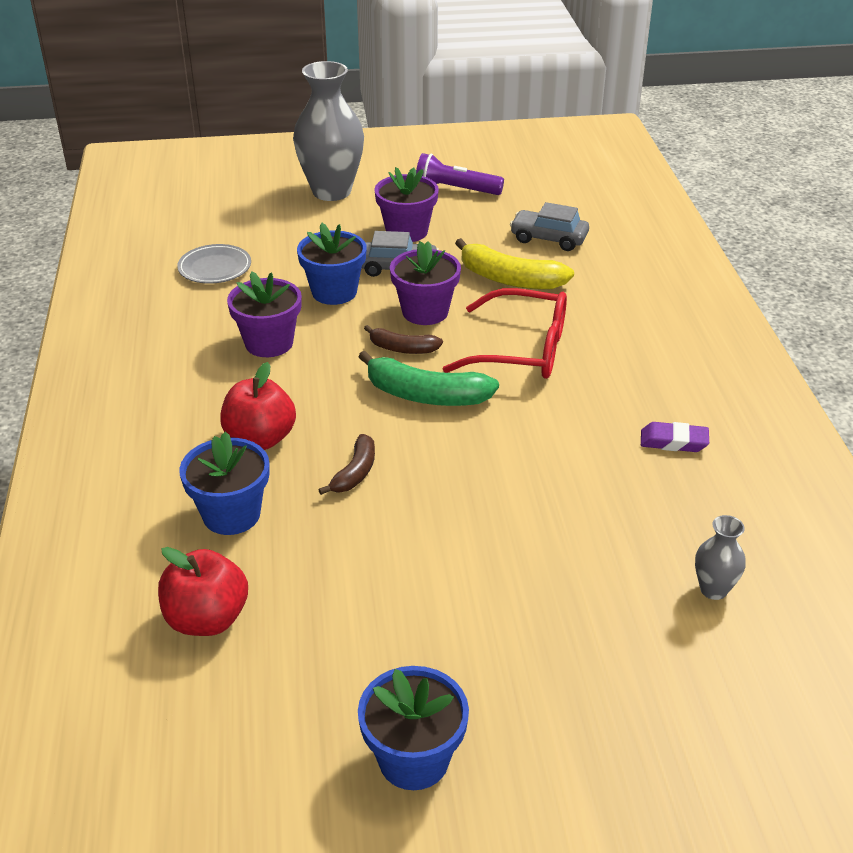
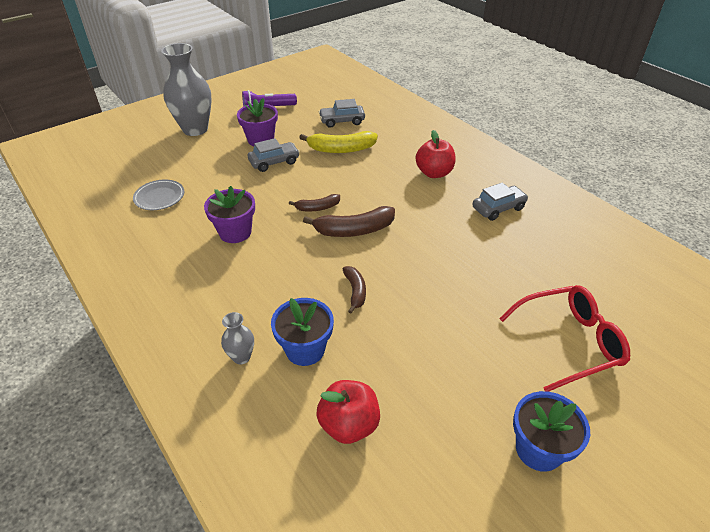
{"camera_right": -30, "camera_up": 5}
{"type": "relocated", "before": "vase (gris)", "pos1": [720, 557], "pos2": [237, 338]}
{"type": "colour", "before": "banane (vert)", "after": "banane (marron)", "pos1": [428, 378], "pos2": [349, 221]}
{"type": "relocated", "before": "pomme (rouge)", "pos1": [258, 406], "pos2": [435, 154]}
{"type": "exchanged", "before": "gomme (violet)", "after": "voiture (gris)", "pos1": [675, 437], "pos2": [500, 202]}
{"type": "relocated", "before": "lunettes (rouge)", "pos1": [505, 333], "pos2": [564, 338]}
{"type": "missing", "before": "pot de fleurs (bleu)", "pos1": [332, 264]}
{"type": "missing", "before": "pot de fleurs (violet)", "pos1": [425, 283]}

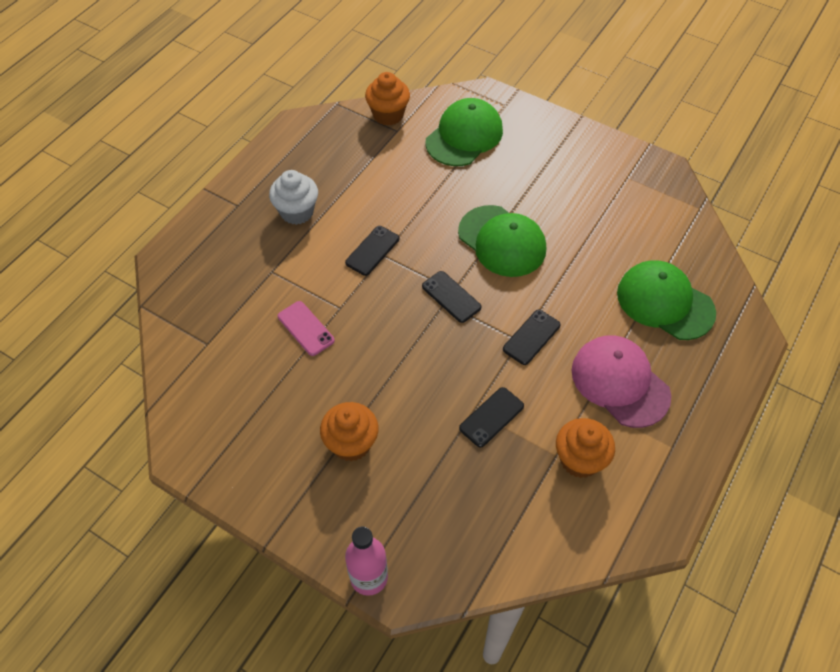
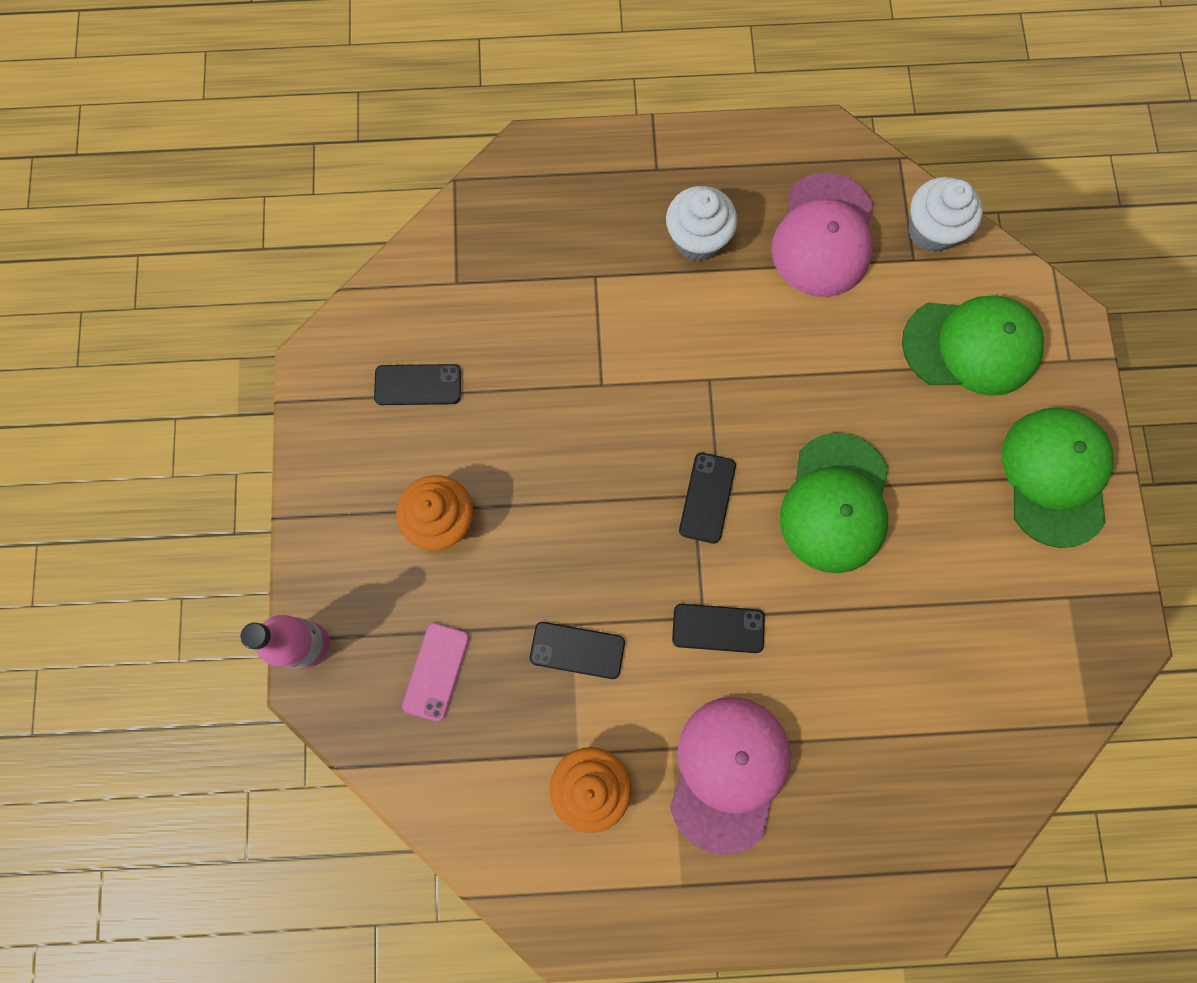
{"camera_right": 55, "camera_up": 20}
{"type": "relocated", "before": "téléphone (noir)", "pos1": [372, 251], "pos2": [417, 384]}
{"type": "relocated", "before": "téléphone (rose)", "pos1": [306, 328], "pos2": [435, 672]}
{"type": "appeared", "after": "casquette (rose)", "pos2": [822, 234]}
{"type": "colour", "before": "muffin (orange)", "after": "muffin (blanc)", "pos1": [387, 99], "pos2": [946, 214]}
{"type": "relocated", "before": "casquette (vert)", "pos1": [666, 300], "pos2": [1057, 478]}

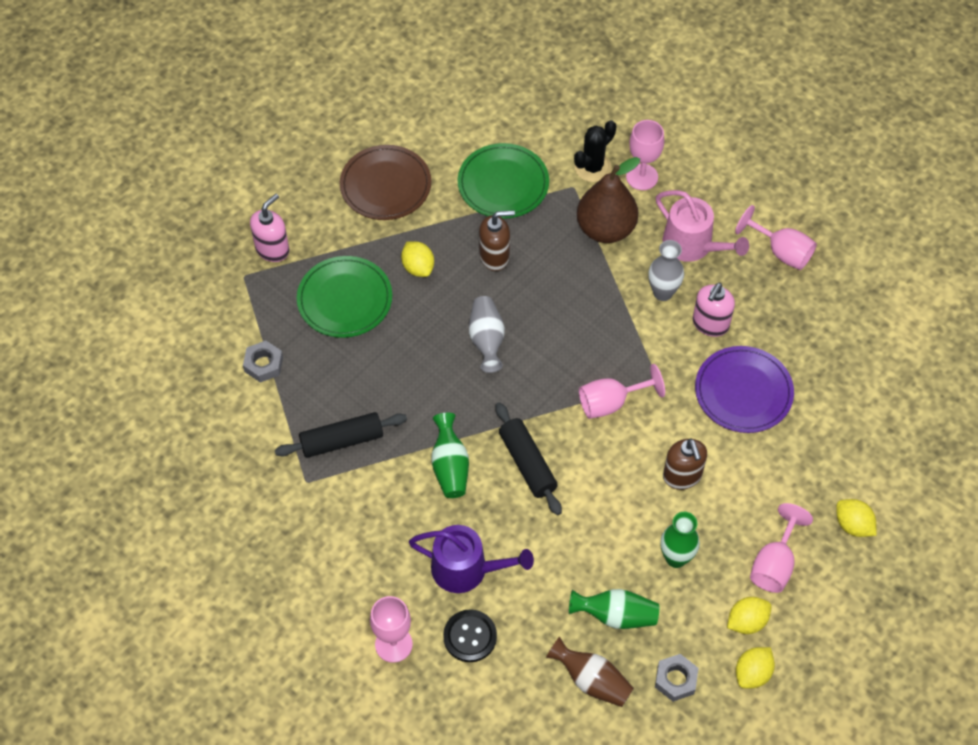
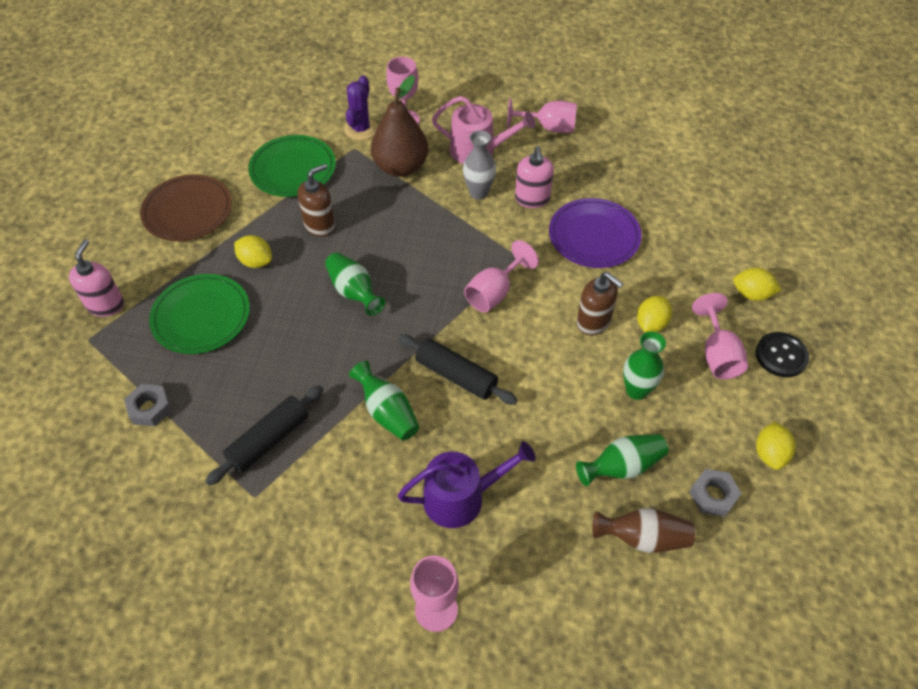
{"camera_right": -30, "camera_up": -5}
{"type": "colour", "before": "vase (gris)", "after": "vase (vert)", "pos1": [487, 334], "pos2": [355, 284]}
{"type": "colour", "before": "cactus (noir)", "after": "cactus (violet)", "pos1": [595, 151], "pos2": [361, 107]}
{"type": "relocated", "before": "citron (jaune)", "pos1": [749, 615], "pos2": [654, 314]}
{"type": "relocated", "before": "bouton (noir)", "pos1": [470, 635], "pos2": [782, 354]}

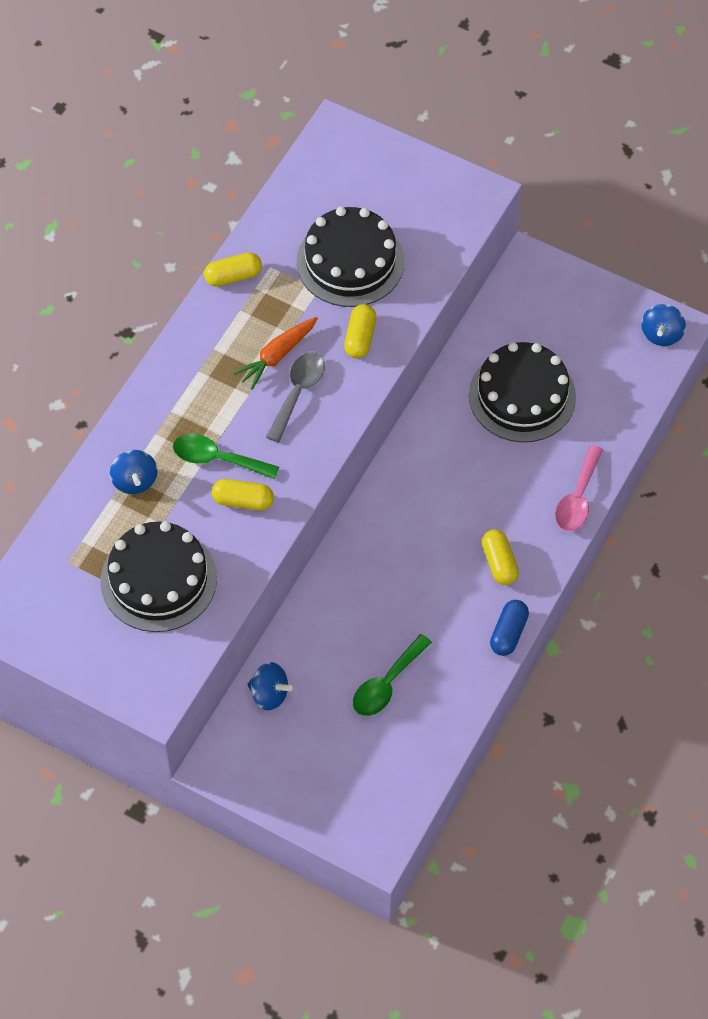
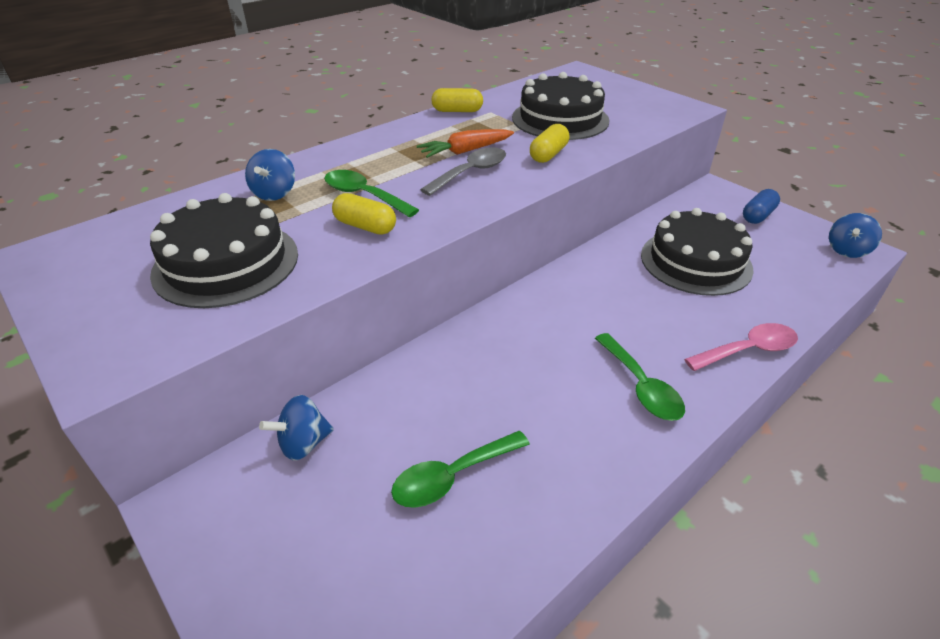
{"camera_right": 20, "camera_up": -20}
{"type": "spun", "before": "toupie (bleu)", "pos1": [270, 686], "pos2": [296, 428], "turn": 105}
{"type": "exchanged", "before": "gélule (jaune)", "after": "cuillère (vert)", "pos1": [500, 557], "pos2": [640, 377]}
{"type": "spun", "before": "cuillère (rose)", "pos1": [579, 488], "pos2": [741, 347], "turn": -150}
{"type": "relocated", "before": "gélule (bleu)", "pos1": [509, 628], "pos2": [761, 206]}

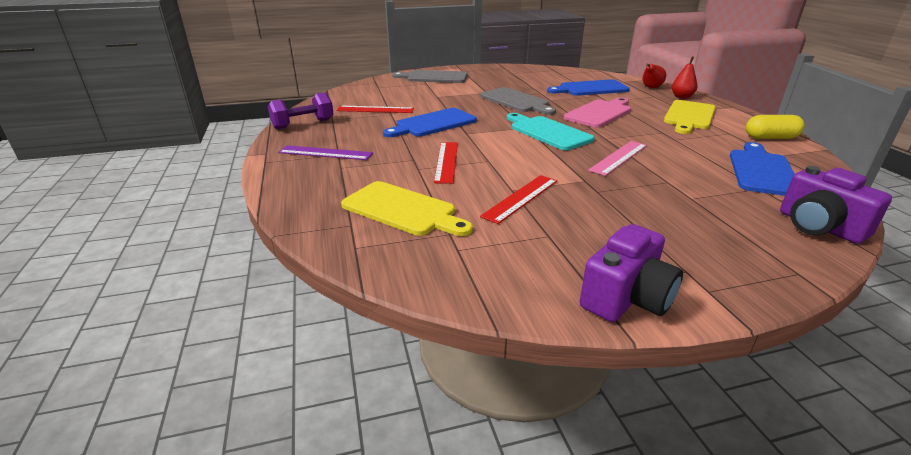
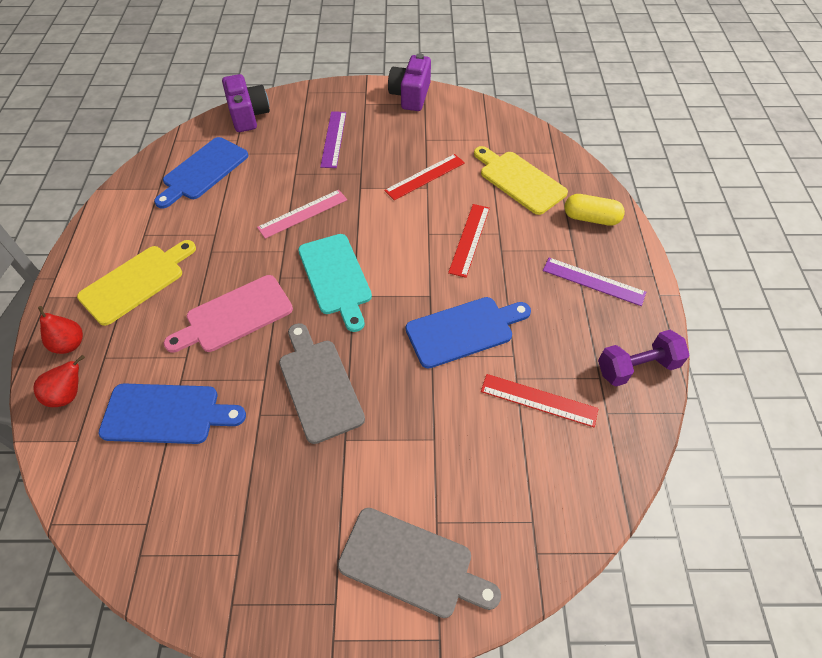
{"camera_right": -165, "camera_up": 25}
{"type": "appeared", "after": "règle (violet)", "pos2": [333, 139]}
{"type": "spun", "before": "appareil photo (violet)", "pos1": [631, 273], "pos2": [409, 82], "turn": -45}
{"type": "relocated", "before": "gélule (jaune)", "pos1": [775, 127], "pos2": [594, 210]}

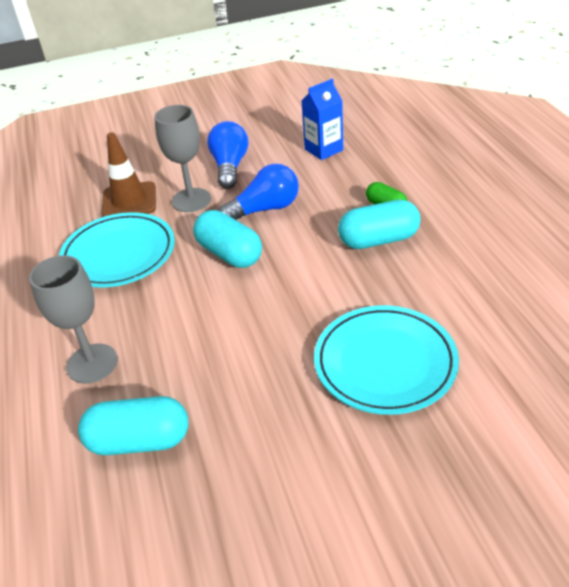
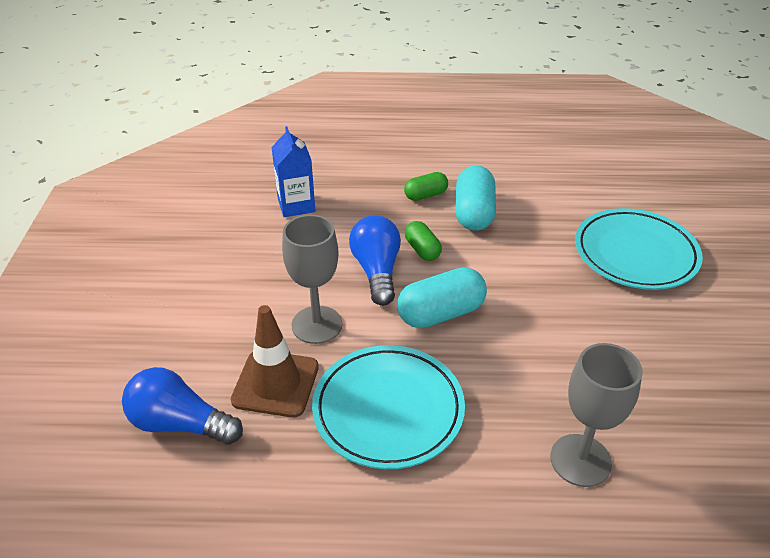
{"camera_right": -75, "camera_up": 0}
{"type": "relocated", "before": "ampoule (bleu)", "pos1": [227, 155], "pos2": [182, 406]}
{"type": "appeared", "after": "gélule (vert)", "pos2": [423, 241]}
{"type": "missing", "before": "gélule (turquoise)", "pos1": [133, 425]}

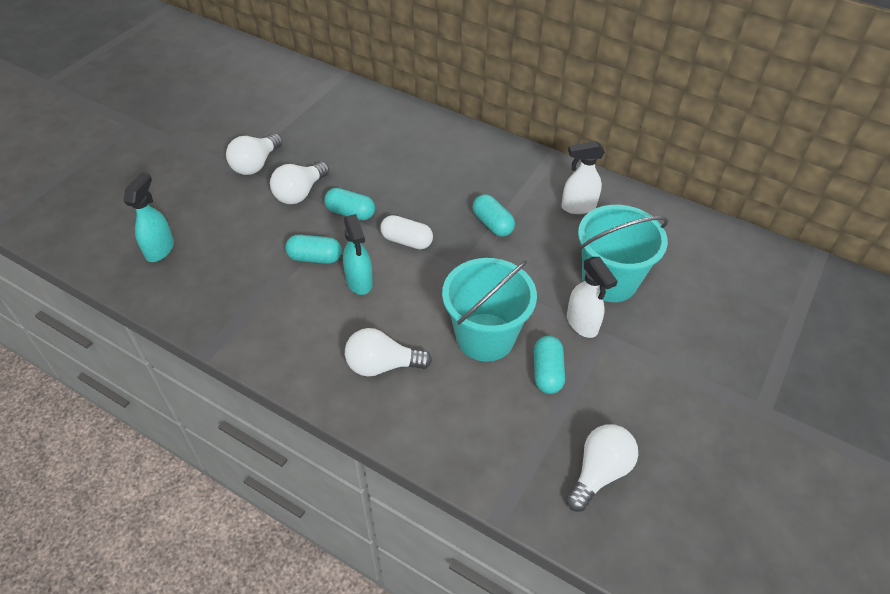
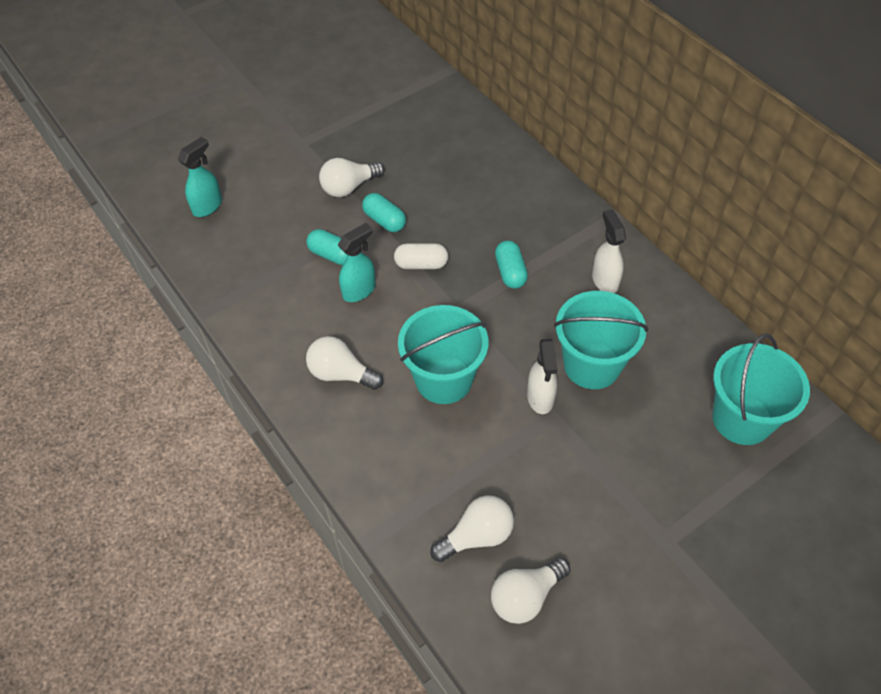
{"camera_right": 25, "camera_up": 5}
{"type": "spun", "before": "vaporisateur (turquoise)", "pos1": [358, 254], "pos2": [357, 262], "turn": -135}
{"type": "spun", "before": "gélule (blanc)", "pos1": [406, 232], "pos2": [421, 256], "turn": -45}
{"type": "relocated", "before": "ampoule (blanc)", "pos1": [254, 154], "pos2": [531, 591]}
{"type": "spun", "before": "vaporisateur (blanc)", "pos1": [583, 177], "pos2": [609, 251], "turn": 60}
{"type": "appeared", "after": "seau (turquoise)", "pos2": [761, 389]}
{"type": "missing", "before": "gélule (turquoise)", "pos1": [549, 365]}

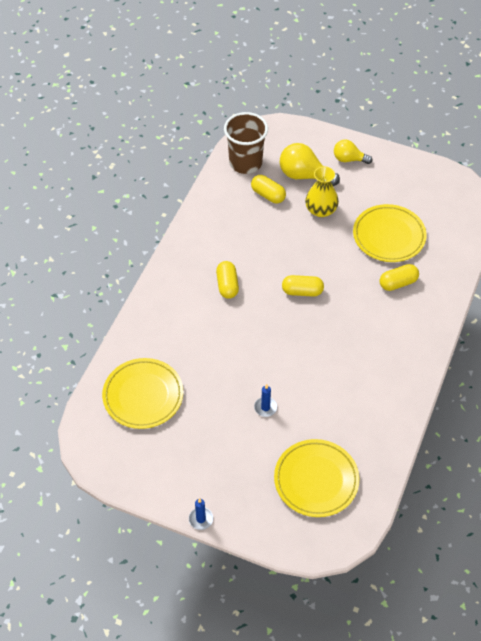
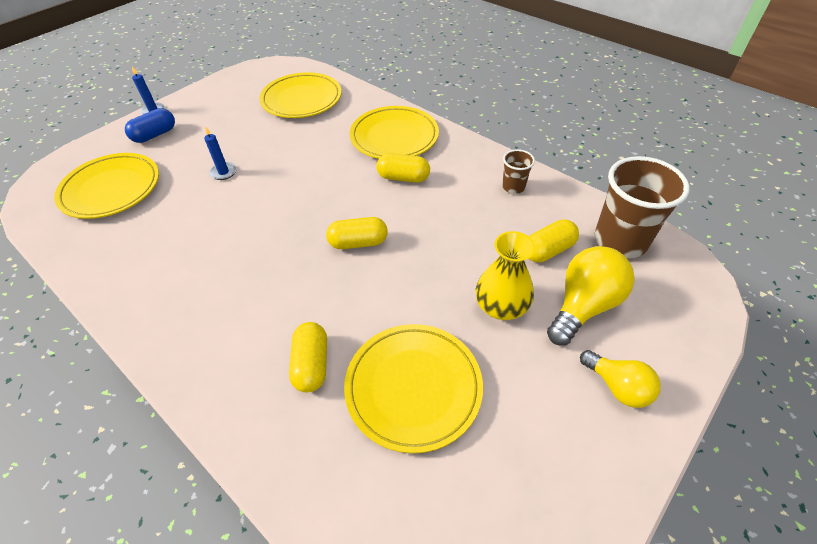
{"camera_right": 110, "camera_up": -5}
{"type": "appeared", "after": "gélule (bleu)", "pos2": [150, 125]}
{"type": "spun", "before": "gélule (jaune)", "pos1": [303, 286], "pos2": [357, 233], "turn": 60}
{"type": "appeared", "after": "assiette (jaune)", "pos2": [394, 132]}
{"type": "appeared", "after": "gobelet (marron)", "pos2": [518, 171]}
{"type": "spun", "before": "ampoule (jaune)", "pos1": [353, 152], "pos2": [620, 379], "turn": 105}

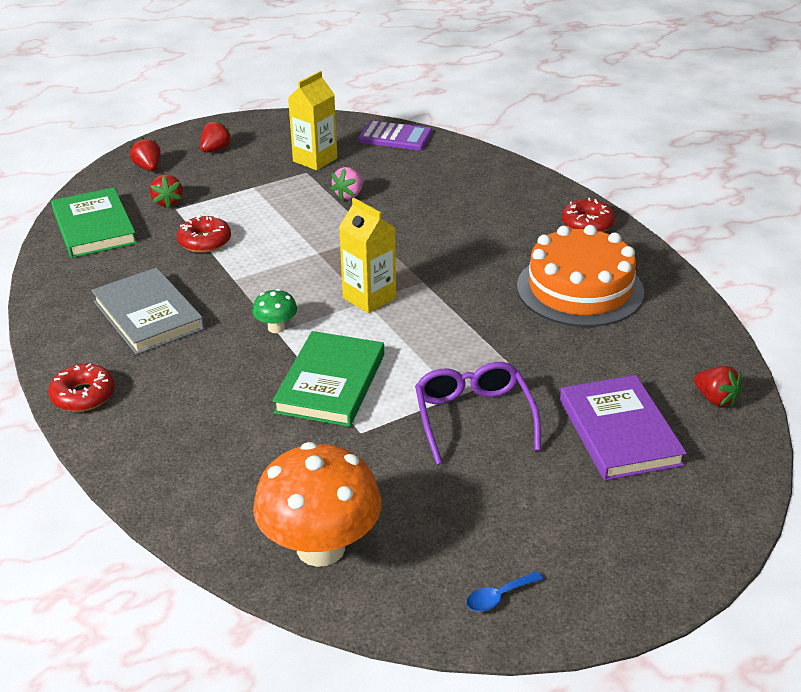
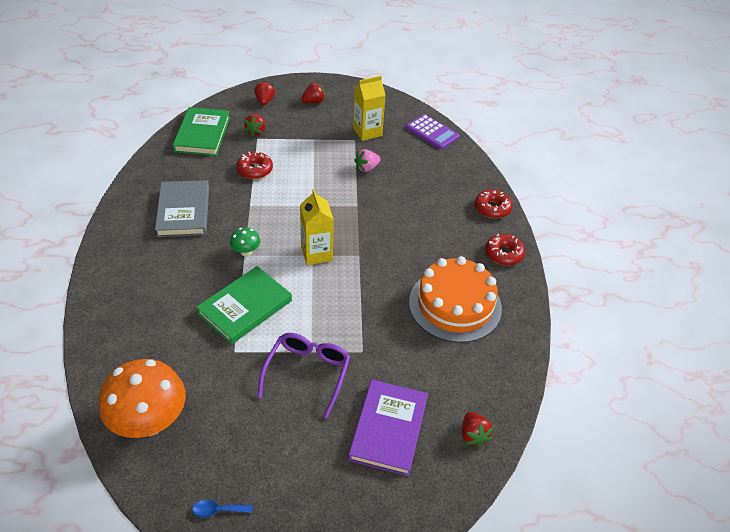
{"camera_right": 25, "camera_up": 10}
{"type": "relocated", "before": "beignet (rouge)", "pos1": [81, 388], "pos2": [493, 204]}

